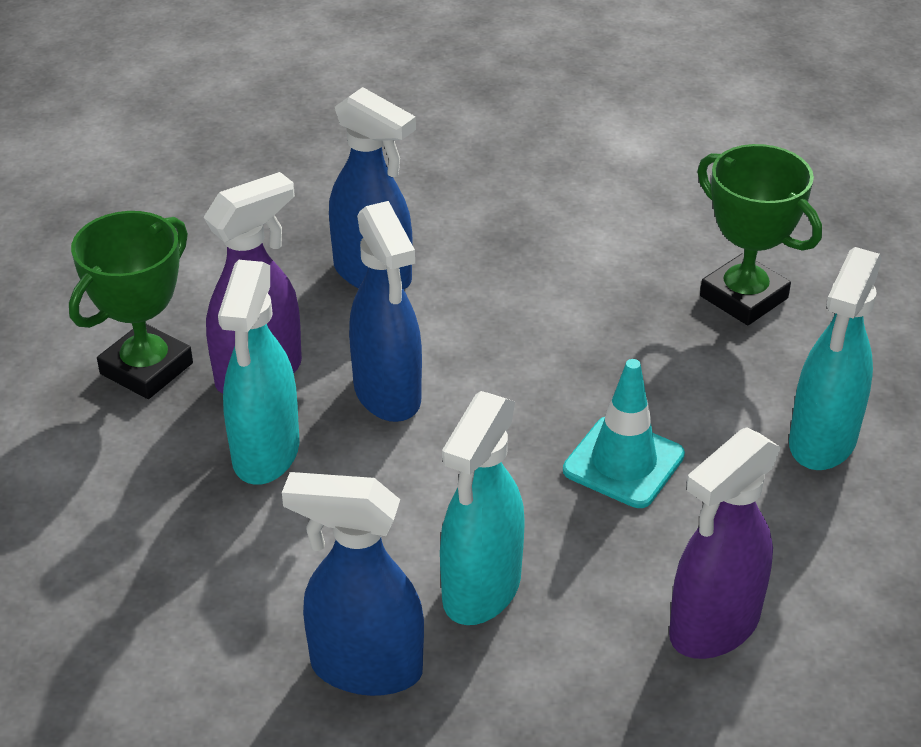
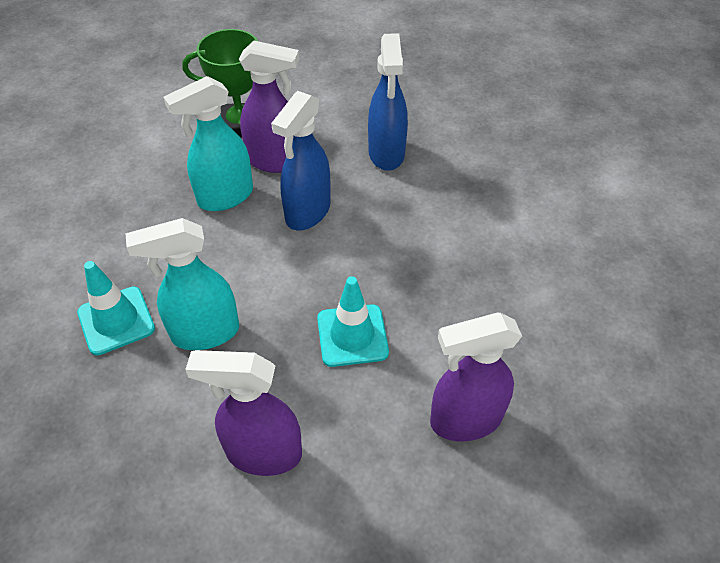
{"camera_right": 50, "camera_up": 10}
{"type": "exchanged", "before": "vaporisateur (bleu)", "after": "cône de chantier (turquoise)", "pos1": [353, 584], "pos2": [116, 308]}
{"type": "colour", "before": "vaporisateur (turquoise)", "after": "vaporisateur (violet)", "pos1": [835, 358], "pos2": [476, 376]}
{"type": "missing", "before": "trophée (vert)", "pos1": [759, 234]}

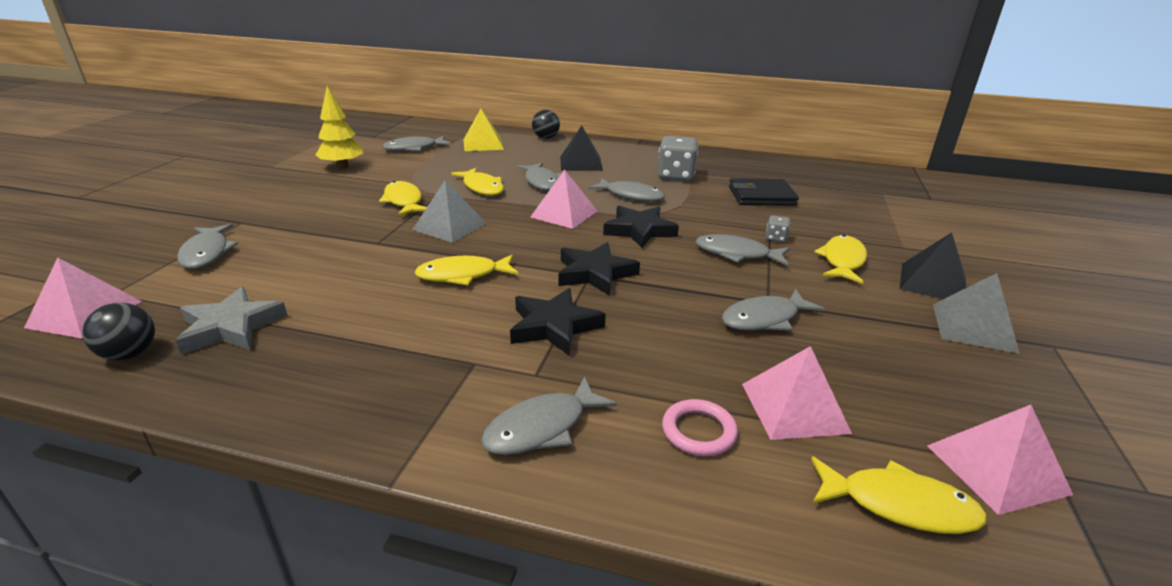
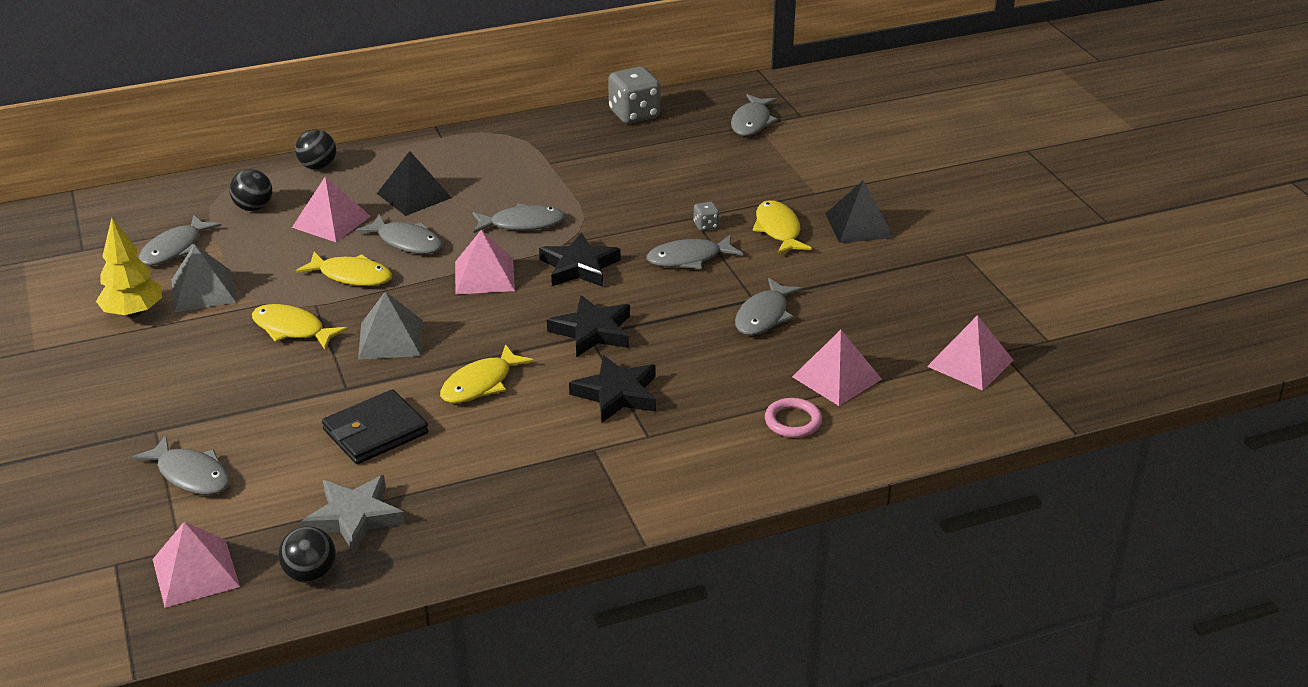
{"camera_right": -35, "camera_up": 5}
{"type": "relocated", "before": "pyramide (gris)", "pos1": [976, 313], "pos2": [203, 278]}
{"type": "exchanged", "before": "pyramide (jaune)", "after": "balle (noir)", "pos1": [483, 130], "pos2": [250, 190]}
{"type": "appeared", "after": "pyramide (rose)", "pos2": [331, 209]}
{"type": "relocated", "before": "portefeuille (noir)", "pos1": [764, 192], "pos2": [375, 426]}
{"type": "relocated", "before": "dé (gris)", "pos1": [678, 158], "pos2": [634, 95]}
{"type": "relocated", "before": "poisson (gris)", "pos1": [549, 415], "pos2": [754, 115]}
{"type": "missing", "before": "poisson (jaune)", "pos1": [899, 495]}

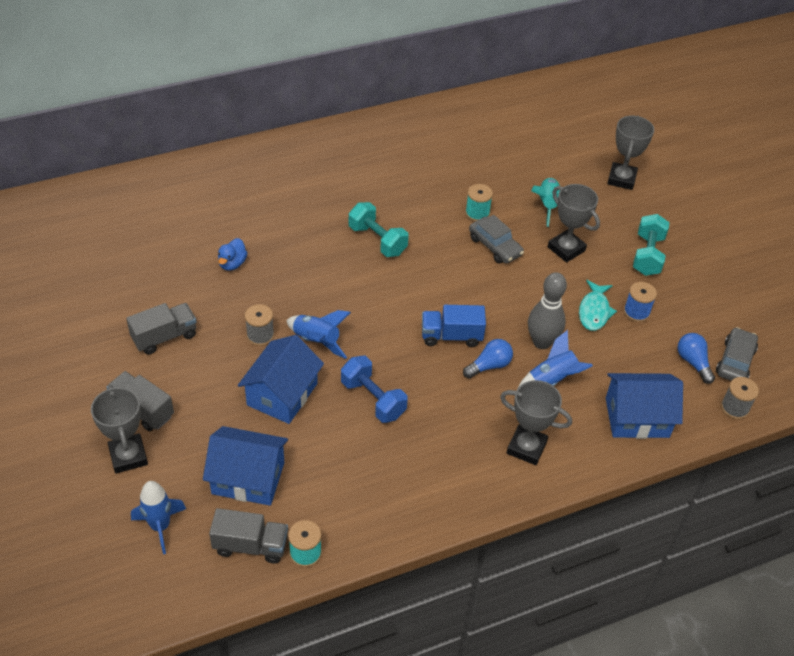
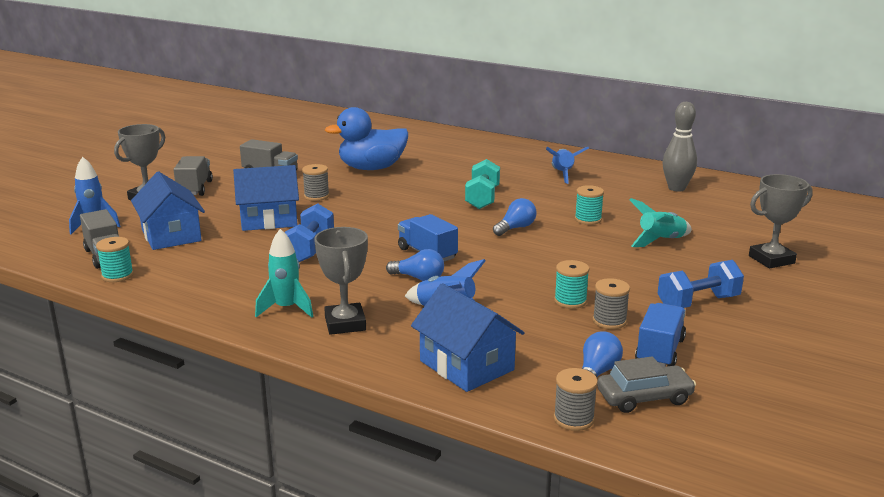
{"camera_right": 55, "camera_up": -25}
{"type": "appeared", "after": "fusée (turquoise)", "pos2": [284, 273]}
{"type": "size", "before": "canard (bleu)", "pos1": [233, 254], "pos2": [366, 138], "scale": 2.18}
{"type": "appeared", "after": "ampoule (bleu)", "pos2": [515, 217]}
{"type": "relocated", "before": "fusée (bleu)", "pos1": [318, 334], "pos2": [567, 165]}
{"type": "exchanged", "before": "poisson (turquoise)", "after": "bobine (turquoise)", "pos1": [598, 305], "pos2": [571, 284]}
{"type": "colour", "before": "bobine (bleu)", "after": "bobine (gris)", "pos1": [640, 302], "pos2": [611, 303]}
{"type": "appeared", "after": "camion (bleu)", "pos2": [660, 335]}
{"type": "colour", "before": "haltère (turquoise)", "after": "haltère (bleu)", "pos1": [651, 245], "pos2": [700, 284]}
{"type": "relocated", "before": "quille (gris)", "pos1": [547, 310], "pos2": [679, 146]}
{"type": "missing", "before": "voiture (gris)", "pos1": [496, 239]}
{"type": "missing", "before": "trophée (gris)", "pos1": [574, 223]}

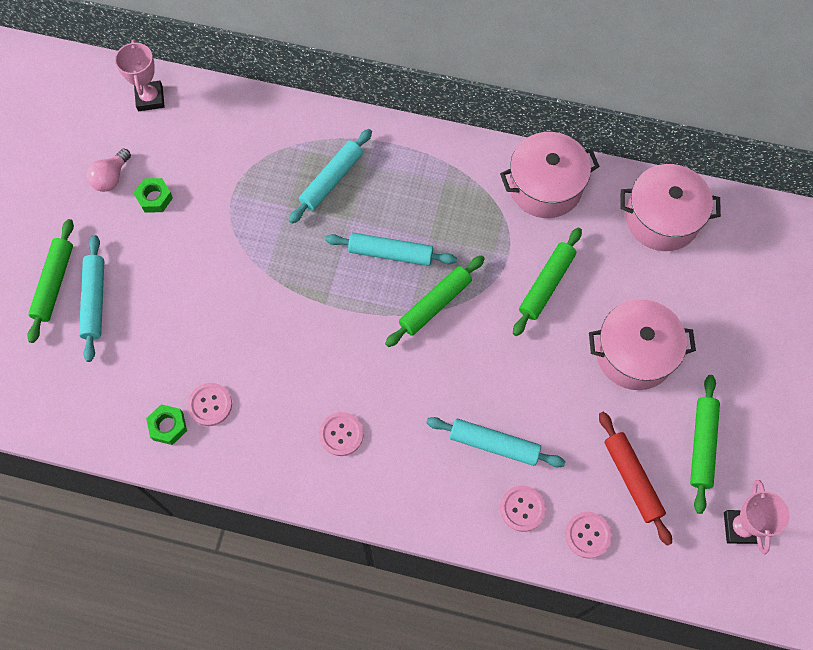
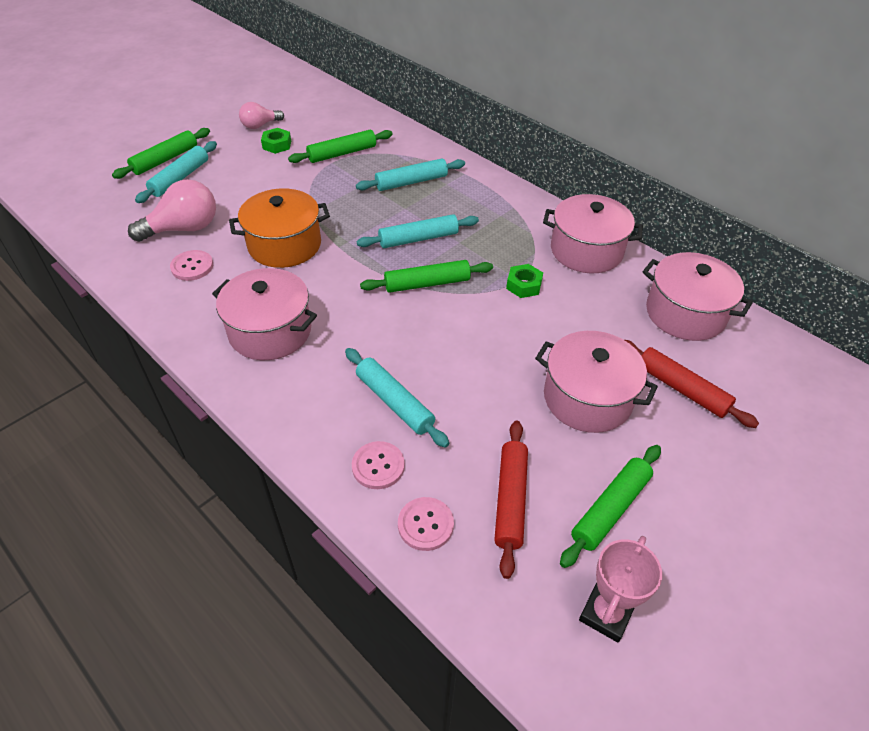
{"camera_right": 30, "camera_up": -20}
{"type": "appeared", "after": "ampoule (rose)", "pos2": [172, 210]}
{"type": "exchanged", "before": "bouton (rose)", "after": "marmite (rose)", "pos1": [341, 434], "pos2": [264, 314]}
{"type": "appeared", "after": "marmite (orange)", "pos2": [279, 228]}
{"type": "relocated", "before": "rouleau à pâtisserie (vert)", "pos1": [547, 282], "pos2": [340, 146]}
{"type": "spun", "before": "rouleau à pâtisserie (turquoise)", "pos1": [391, 249], "pos2": [417, 231], "turn": -60}
{"type": "relocated", "before": "écrou (vert)", "pos1": [166, 424], "pos2": [524, 281]}
{"type": "appeared", "after": "rouleau à pâtisserie (rouge)", "pos2": [692, 384]}
{"type": "missing", "before": "trophée (rose)", "pos1": [140, 75]}

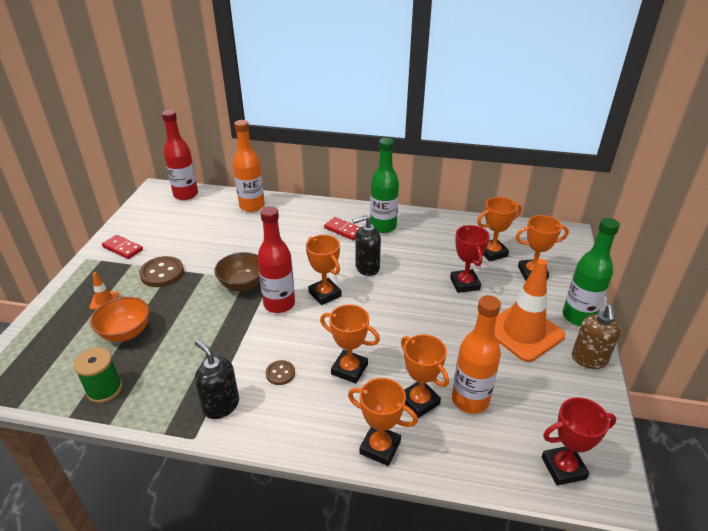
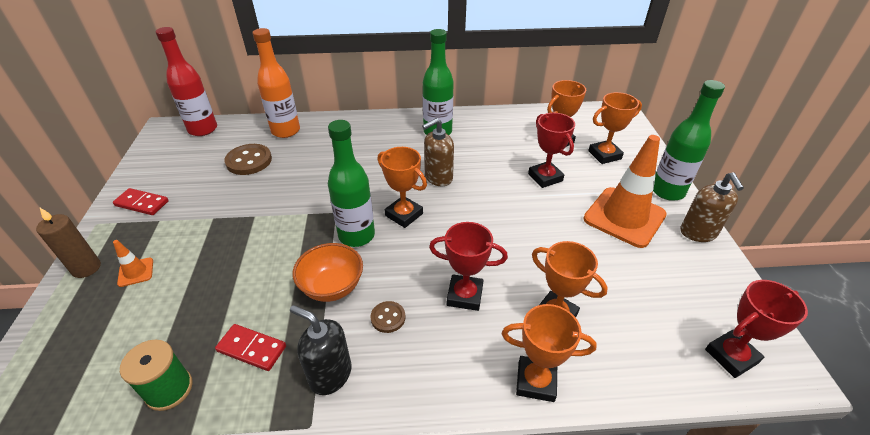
{"camera_right": -15, "camera_up": 5}
{"type": "appeared", "after": "bougie (marron)", "pos2": [68, 243]}
{"type": "relocated", "before": "domino (rouge)", "pos1": [342, 228], "pos2": [250, 347]}
{"type": "relocated", "before": "bouton (marron)", "pos1": [161, 271], "pos2": [248, 159]}
{"type": "relocated", "before": "bol (orange)", "pos1": [119, 319], "pos2": [328, 272]}
{"type": "colour", "before": "bouteille (rouge)", "after": "bouteille (vert)", "pos1": [276, 259], "pos2": [351, 183]}
{"type": "colour", "before": "distributeur de savon (noir)", "after": "distributeur de savon (marron)", "pos1": [366, 245], "pos2": [438, 152]}
{"type": "colour", "before": "trophée (orange)", "after": "trophée (rouge)", "pos1": [350, 344], "pos2": [468, 266]}
{"type": "missing", "before": "bol (marron)", "pos1": [237, 271]}
{"type": "missing", "before": "bouteille (orange)", "pos1": [476, 354]}

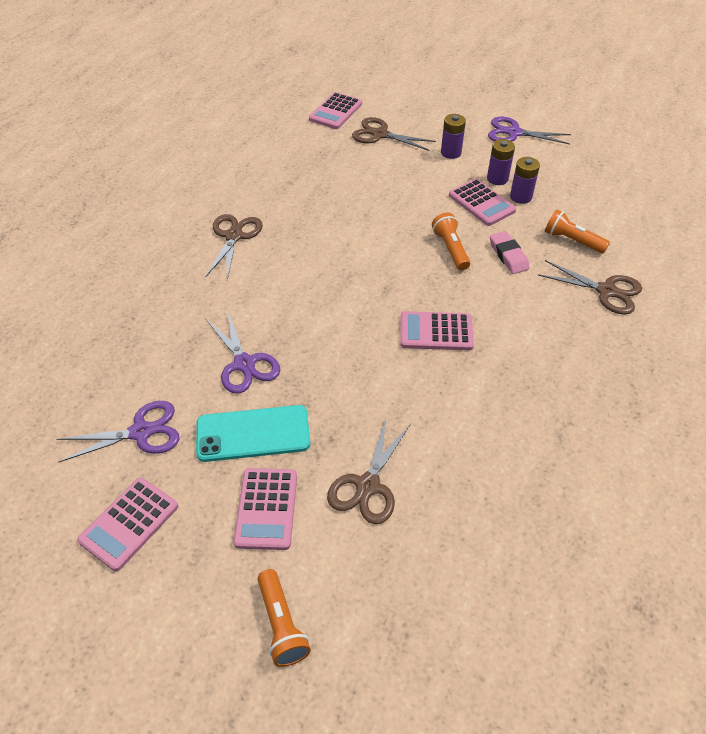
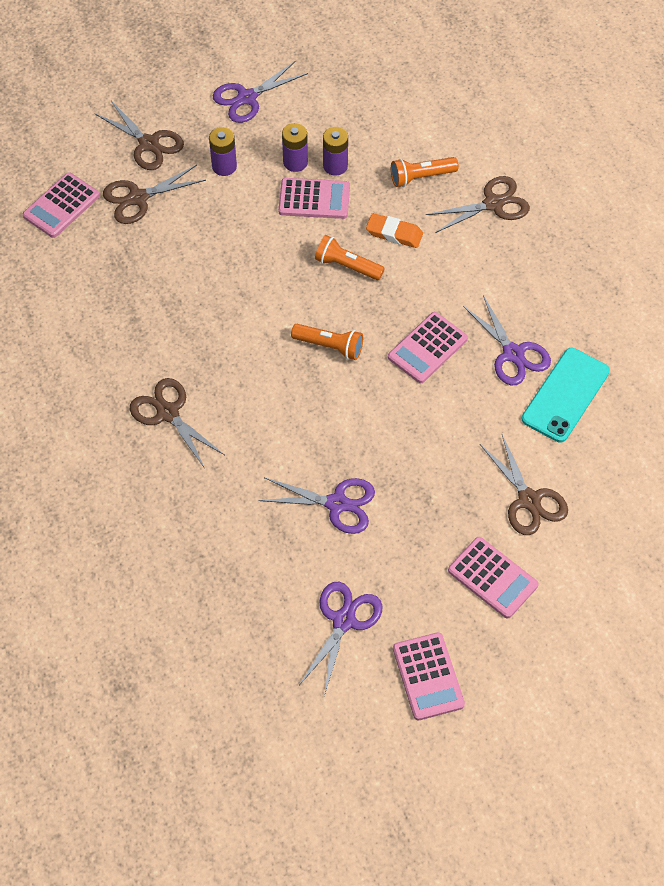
{"camera_right": -50, "camera_up": 10}
{"type": "spun", "before": "calculatrice (rose)", "pos1": [335, 110], "pos2": [61, 205], "turn": 60}
{"type": "appeared", "after": "ciseaux (marron)", "pos2": [139, 135]}
{"type": "relocated", "before": "lampe de poche (orange)", "pos1": [284, 618], "pos2": [327, 342]}
{"type": "colour", "before": "gomme (rose)", "after": "gomme (orange)", "pos1": [510, 252], "pos2": [394, 230]}
{"type": "appeared", "after": "ciseaux (violet)", "pos2": [507, 340]}
{"type": "relocated", "before": "téléphone (turquoise)", "pos1": [253, 433], "pos2": [566, 395]}

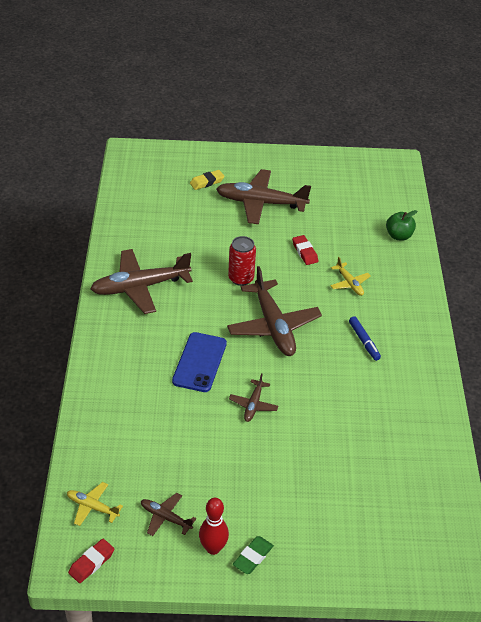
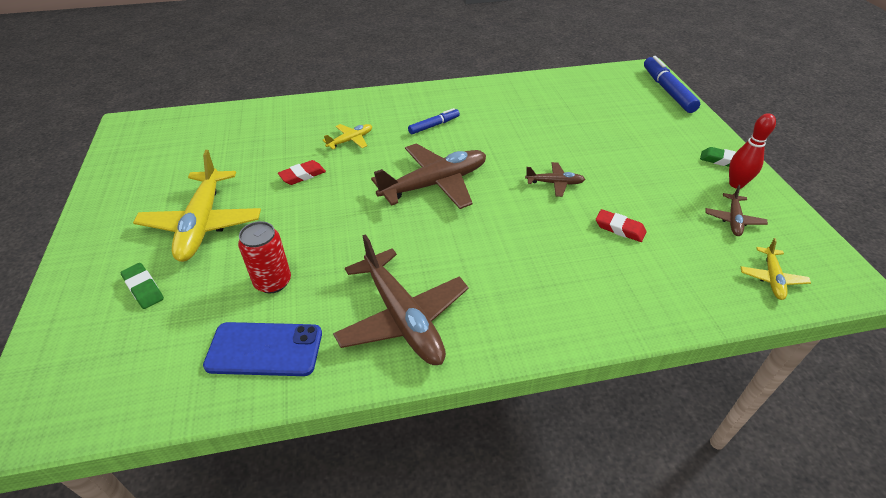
{"camera_right": -100, "camera_up": 0}
{"type": "colour", "before": "gomme (jaune)", "after": "gomme (vert)", "pos1": [207, 180], "pos2": [142, 286]}
{"type": "colour", "before": "avion (marron)", "after": "avion (jaune)", "pos1": [263, 196], "pos2": [197, 206]}
{"type": "relocated", "before": "téléphone (bleu)", "pos1": [199, 362], "pos2": [262, 349]}
{"type": "relocated", "before": "canette (rouge)", "pos1": [242, 261], "pos2": [264, 257]}
{"type": "relocated", "before": "gomme (rouge)", "pos1": [91, 561], "pos2": [621, 225]}
{"type": "appeared", "after": "feutre (bleu)", "pos2": [672, 84]}
{"type": "missing", "before": "pomme (vert)", "pos1": [401, 225]}

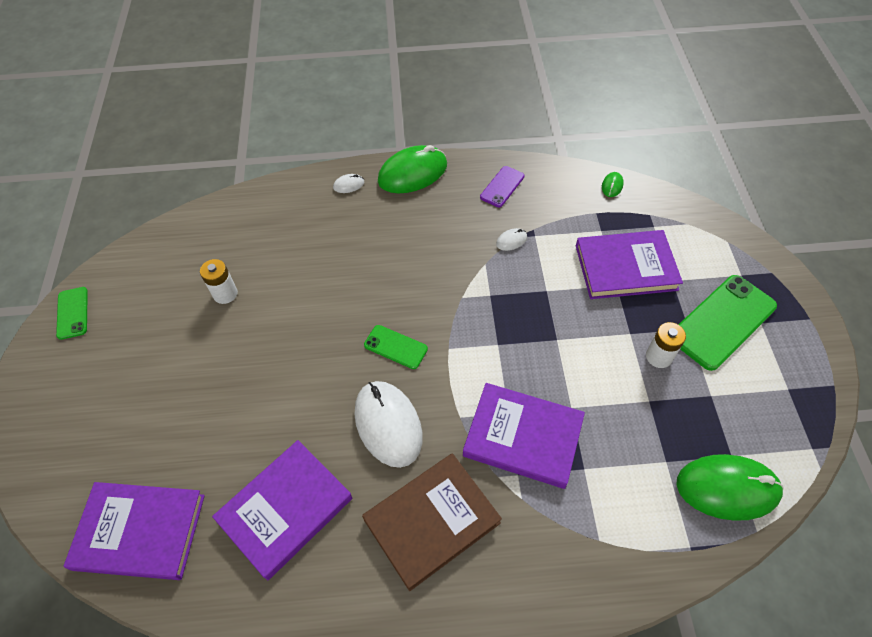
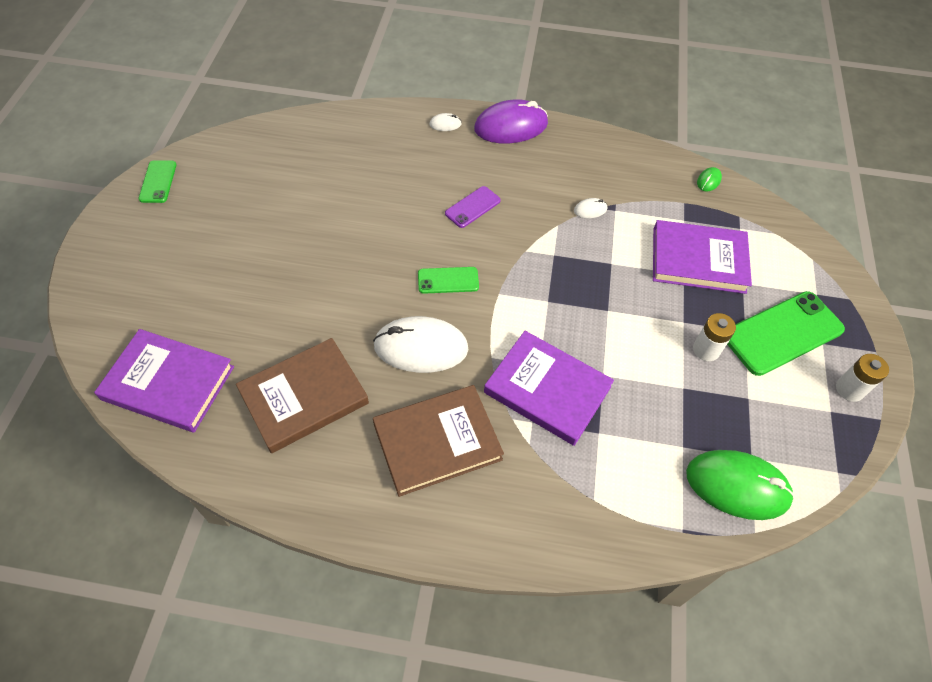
{"camera_right": 10, "camera_up": 0}
{"type": "colour", "before": "livre (violet)", "after": "livre (marron)", "pos1": [282, 510], "pos2": [302, 395]}
{"type": "spun", "before": "souris (blanc)", "pos1": [388, 424], "pos2": [421, 344], "turn": -75}
{"type": "spun", "before": "téléphone (vert)", "pos1": [396, 347], "pos2": [448, 280], "turn": -45}
{"type": "relocated", "before": "téléphone (violet)", "pos1": [502, 186], "pos2": [473, 207]}
{"type": "colour", "before": "souris (vert)", "after": "souris (violet)", "pos1": [412, 169], "pos2": [511, 121]}
{"type": "relocated", "before": "pile (blanc)", "pos1": [219, 281], "pos2": [862, 378]}

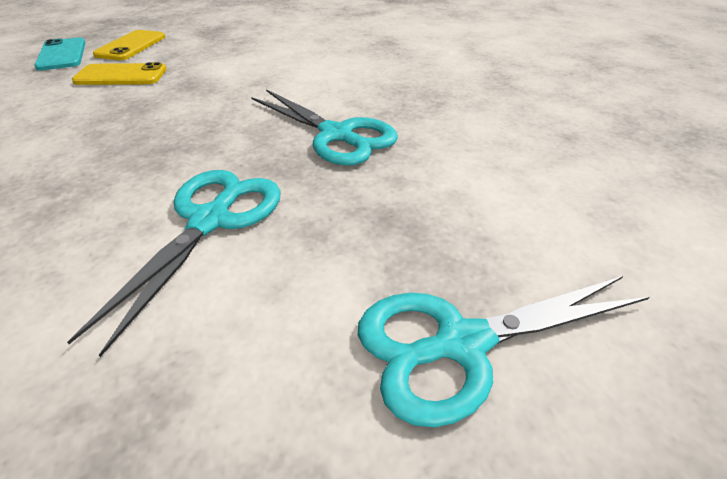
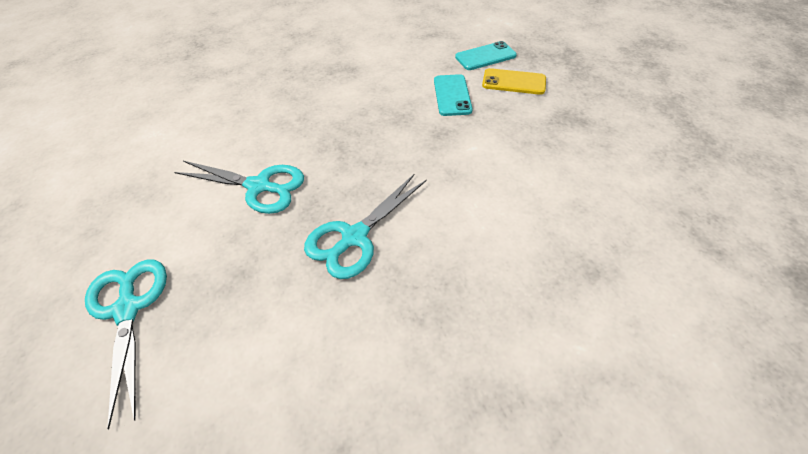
{"camera_right": 90, "camera_up": 10}
{"type": "colour", "before": "téléphone (jaune)", "after": "téléphone (turquoise)", "pos1": [119, 73], "pos2": [453, 95]}

